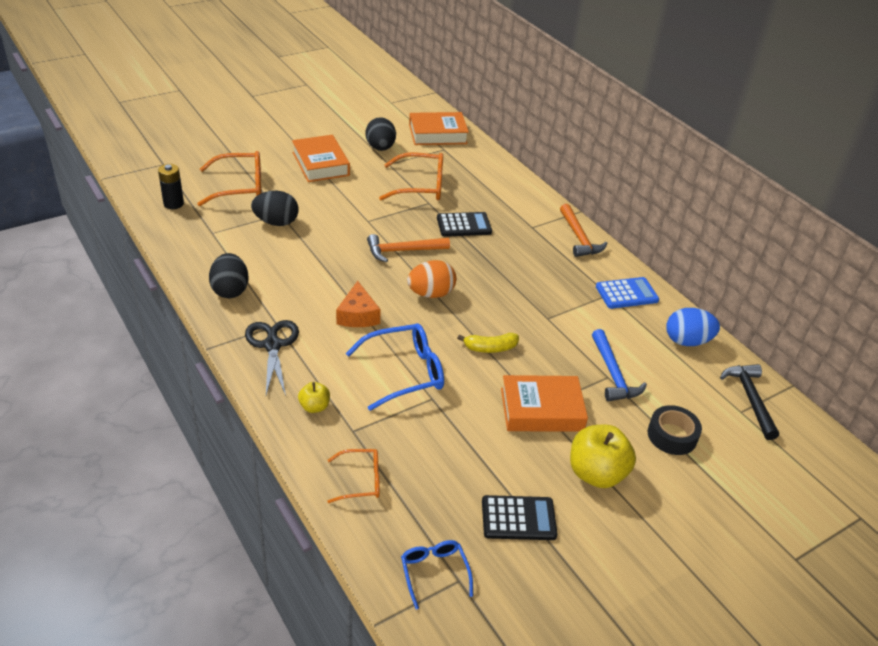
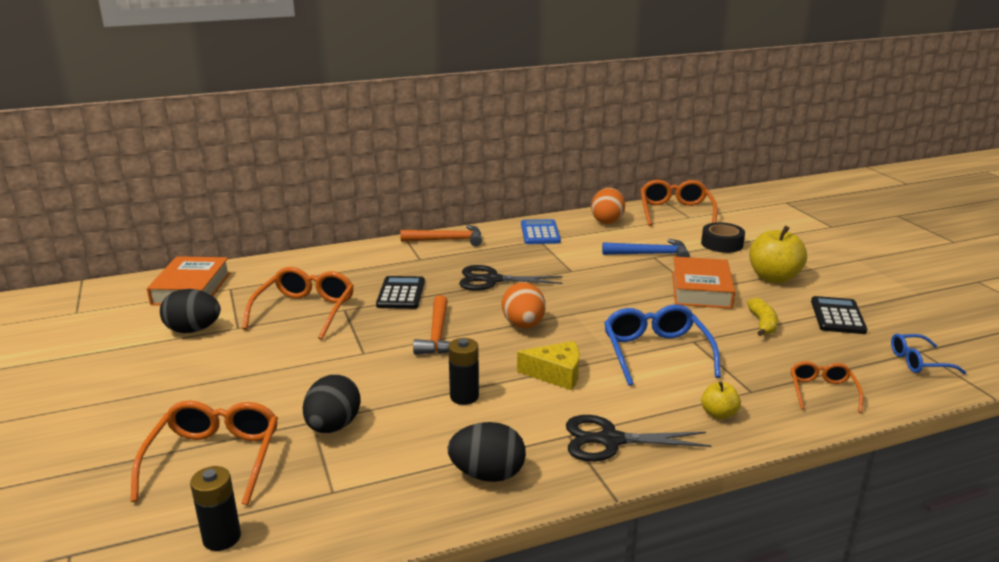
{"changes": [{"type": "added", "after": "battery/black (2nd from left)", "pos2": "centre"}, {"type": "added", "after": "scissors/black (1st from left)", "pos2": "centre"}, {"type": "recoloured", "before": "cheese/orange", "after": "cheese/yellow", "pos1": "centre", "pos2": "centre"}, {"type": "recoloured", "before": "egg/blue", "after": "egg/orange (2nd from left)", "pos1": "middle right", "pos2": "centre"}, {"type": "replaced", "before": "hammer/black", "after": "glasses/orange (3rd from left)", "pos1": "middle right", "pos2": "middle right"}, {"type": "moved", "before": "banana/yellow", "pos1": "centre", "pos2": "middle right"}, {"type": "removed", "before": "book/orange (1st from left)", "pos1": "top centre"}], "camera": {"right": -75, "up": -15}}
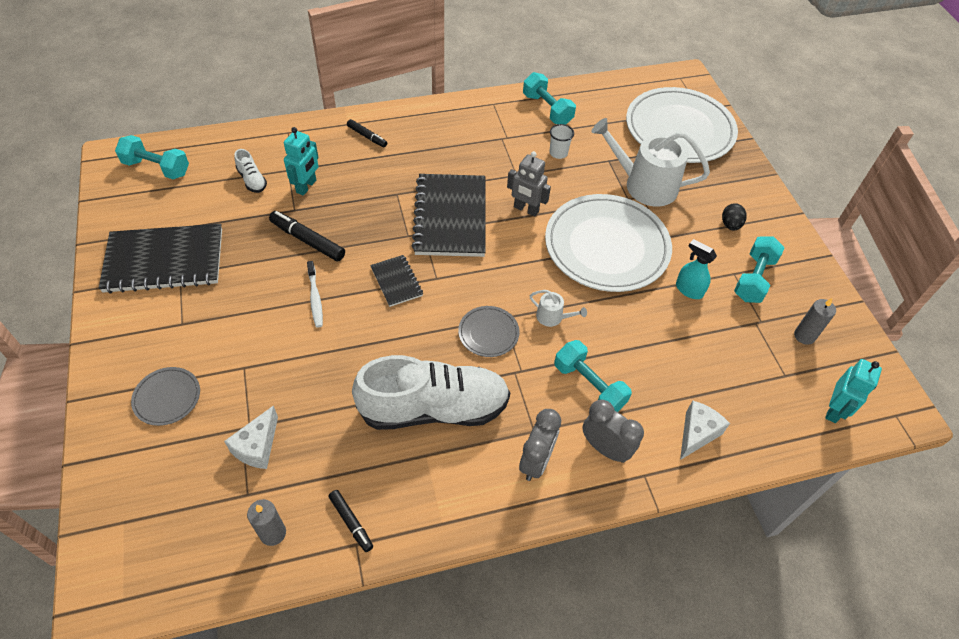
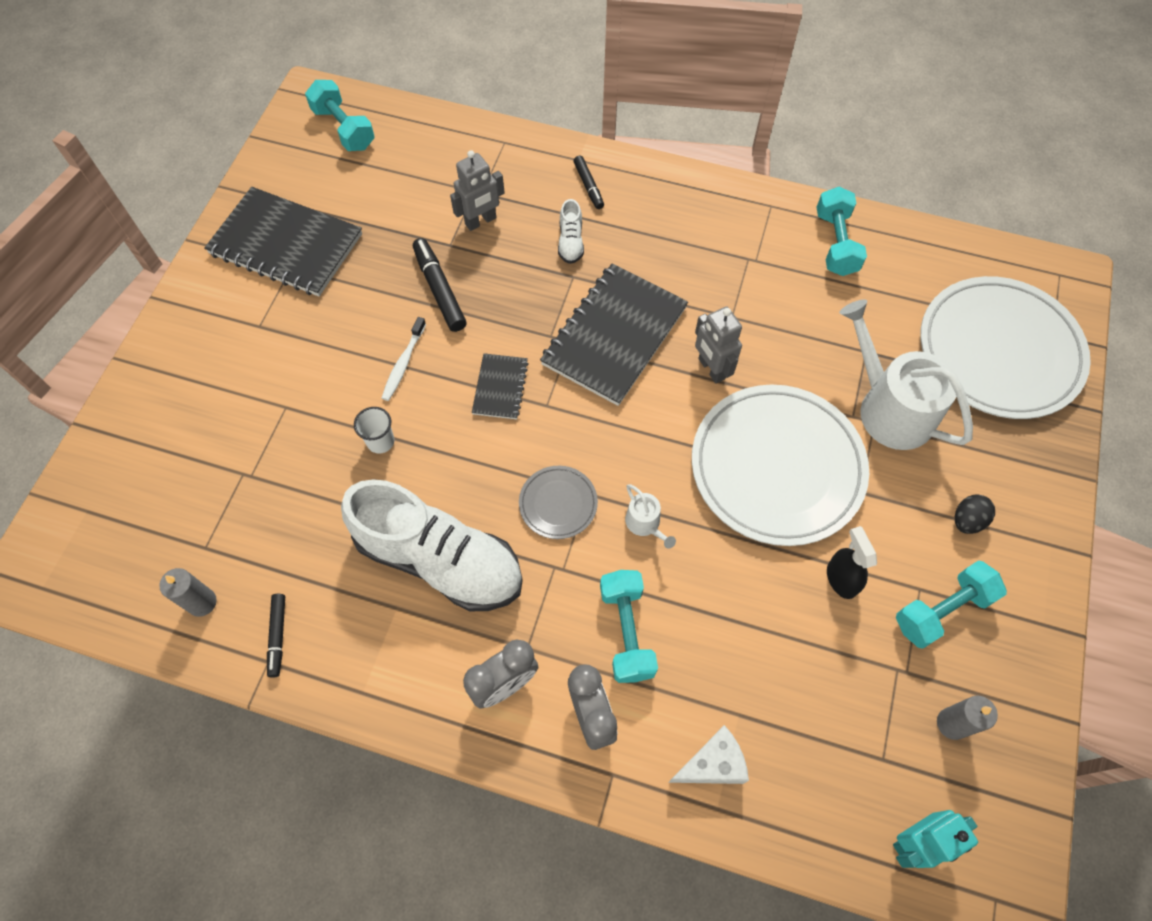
{"changes": [{"type": "moved", "before": "cup/white", "pos1": "top centre", "pos2": "middle left"}, {"type": "recoloured", "before": "robot/turquoise (1st from left)", "after": "robot/grey (1st from left)", "pos1": "top left", "pos2": "top centre"}, {"type": "moved", "before": "shoe/white (1st from left in the first image)", "after": "shoe/white (2nd from left)", "pos1": "top left", "pos2": "top centre"}, {"type": "recoloured", "before": "spray bottle/turquoise", "after": "spray bottle/black", "pos1": "middle right", "pos2": "middle right"}, {"type": "removed", "before": "plate/grey (1st from left)", "pos1": "middle left"}, {"type": "removed", "before": "cheese/white (1st from left)", "pos1": "bottom left"}], "camera": {"right": 35, "up": 10}}
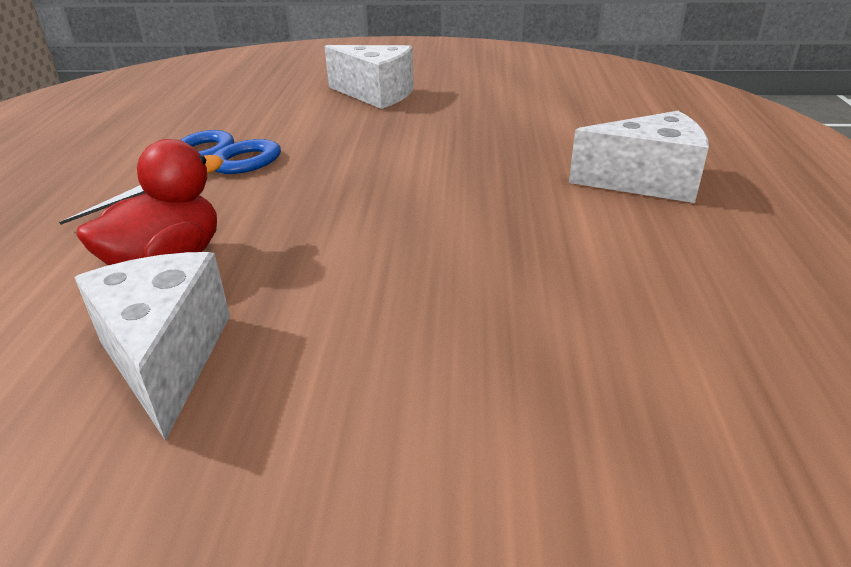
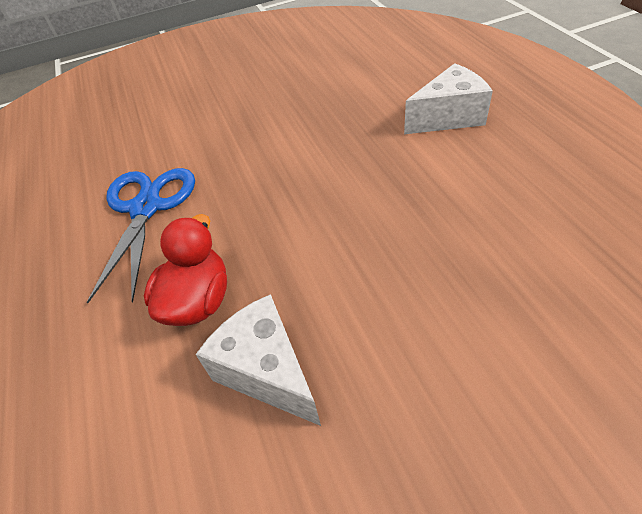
{"changes": [{"type": "removed", "before": "cheese/white (2nd from left)", "pos1": "top centre"}], "camera": {"right": -20, "up": 15}}
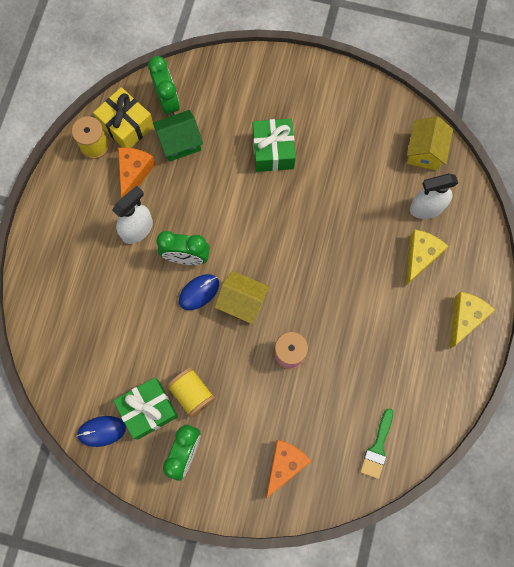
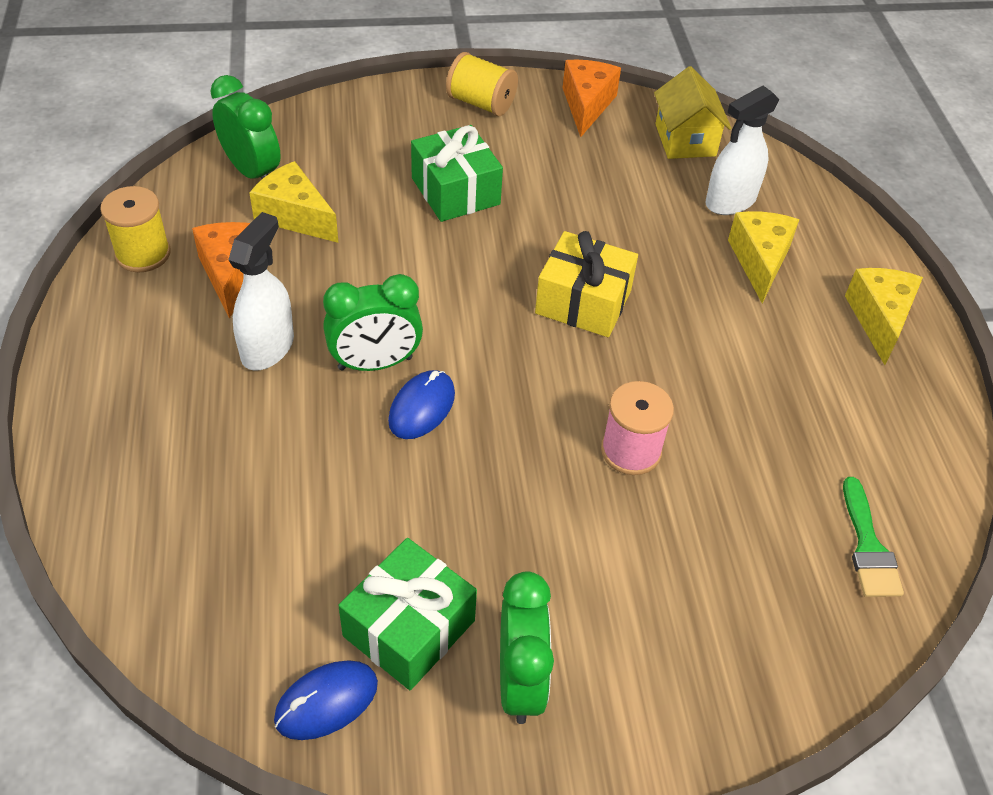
{"changes": [{"type": "replaced", "before": "house/green", "after": "cheese/yellow (1st from left)", "pos1": "top centre", "pos2": "top left"}, {"type": "moved", "before": "spool/yellow (2nd from left)", "pos1": "bottom centre", "pos2": "top centre"}, {"type": "moved", "before": "gift/yellow", "pos1": "top left", "pos2": "centre"}, {"type": "moved", "before": "cheese/orange (2nd from left)", "pos1": "bottom centre", "pos2": "top centre"}, {"type": "removed", "before": "house/yellow (1st from left)", "pos1": "centre"}], "camera": {"right": -25, "up": -25}}
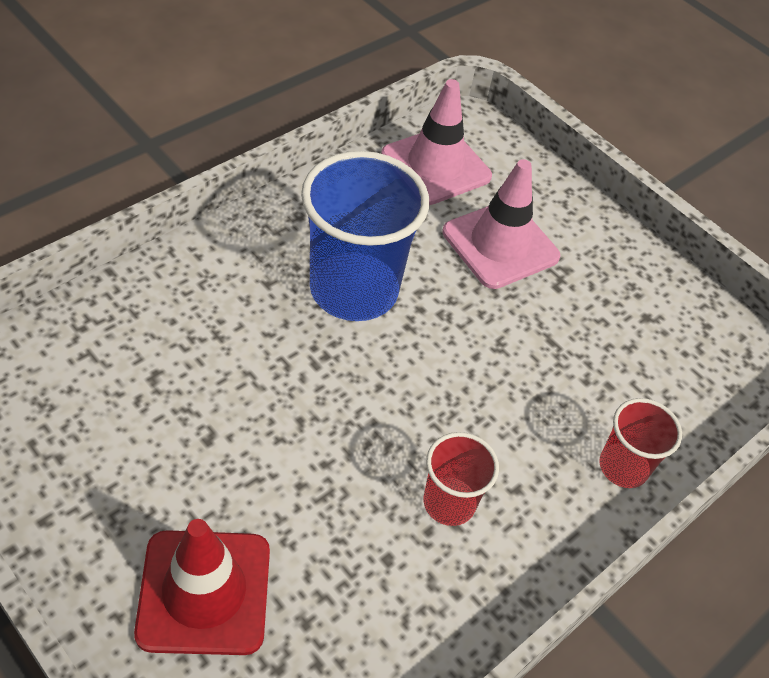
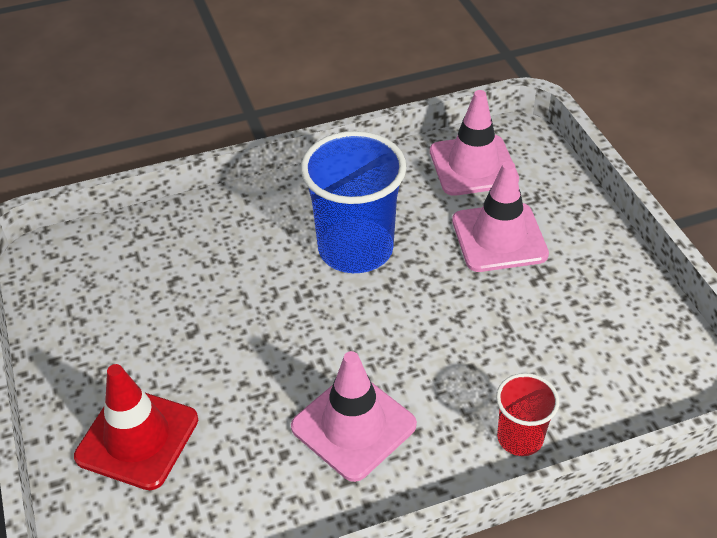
{"changes": [{"type": "replaced", "before": "cup/red (1st from left)", "after": "traffic cone/pink (1st from left)", "pos1": "bottom centre", "pos2": "bottom centre"}], "camera": {"right": 30, "up": -5}}
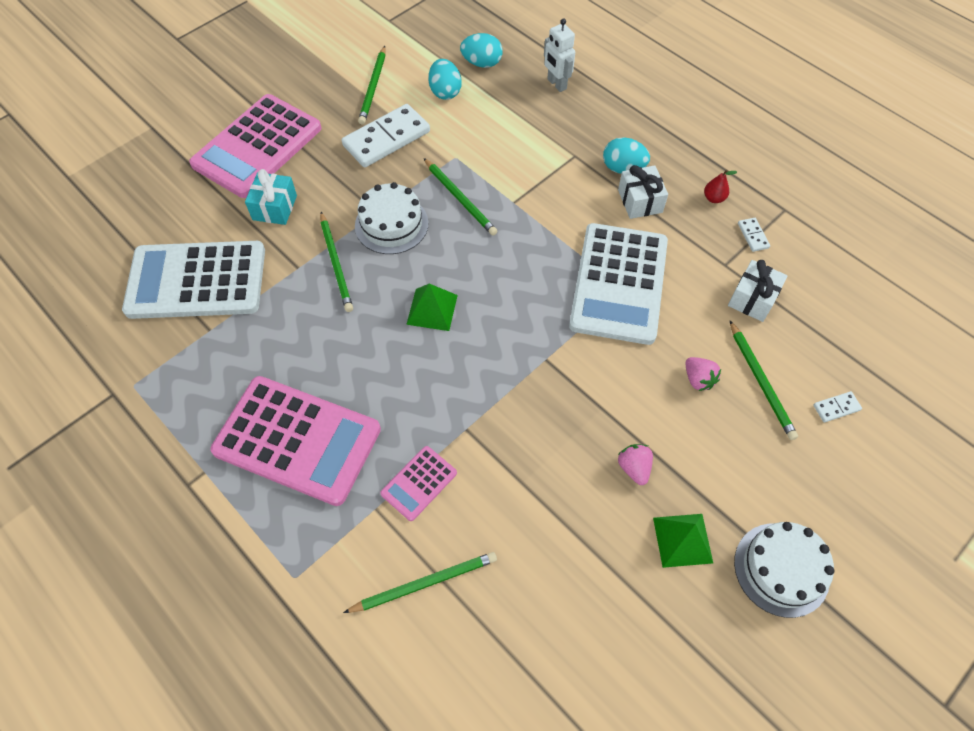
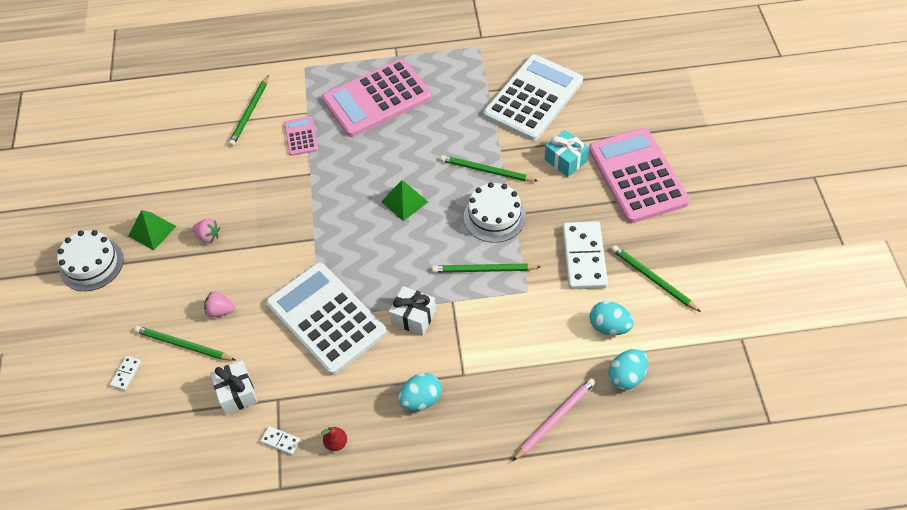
{"changes": [{"type": "moved", "before": "gift/white (1st from left in the first image)", "after": "gift/white (2nd from left)", "pos1": "top centre", "pos2": "centre"}, {"type": "replaced", "before": "robot/white", "after": "pencil/pink", "pos1": "top centre", "pos2": "bottom centre"}], "camera": {"right": 130, "up": -5}}
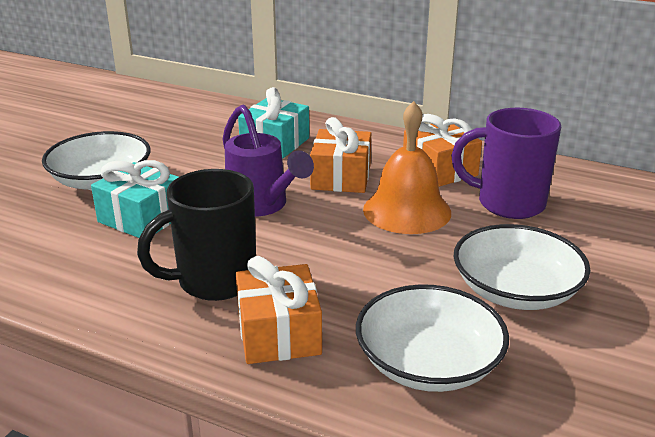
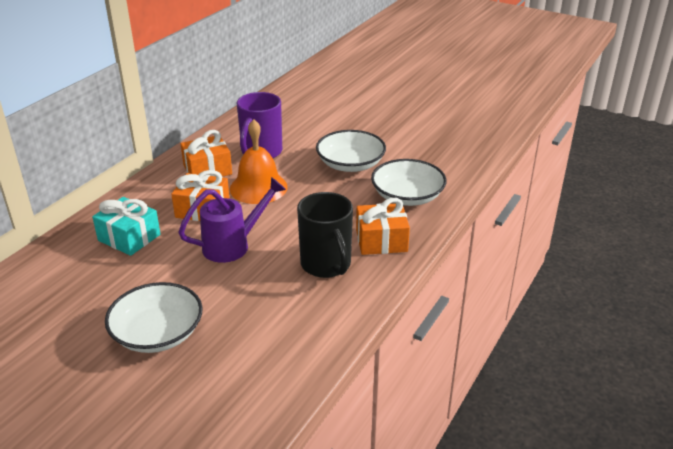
{"changes": [{"type": "removed", "before": "gift/turquoise (1st from left)", "pos1": "middle left"}], "camera": {"right": -85, "up": 5}}
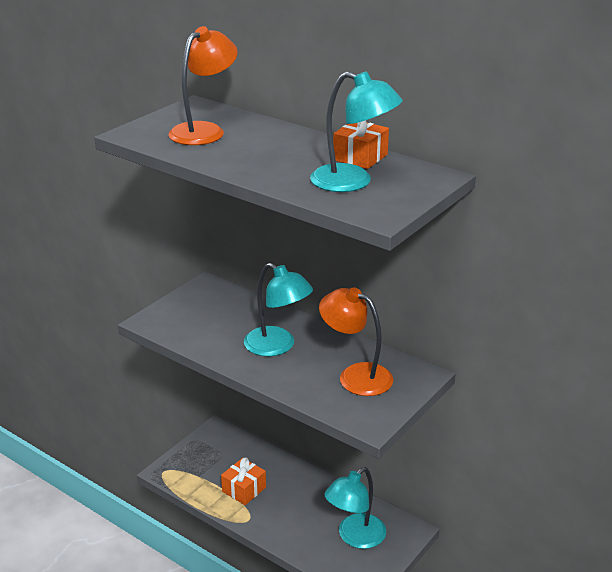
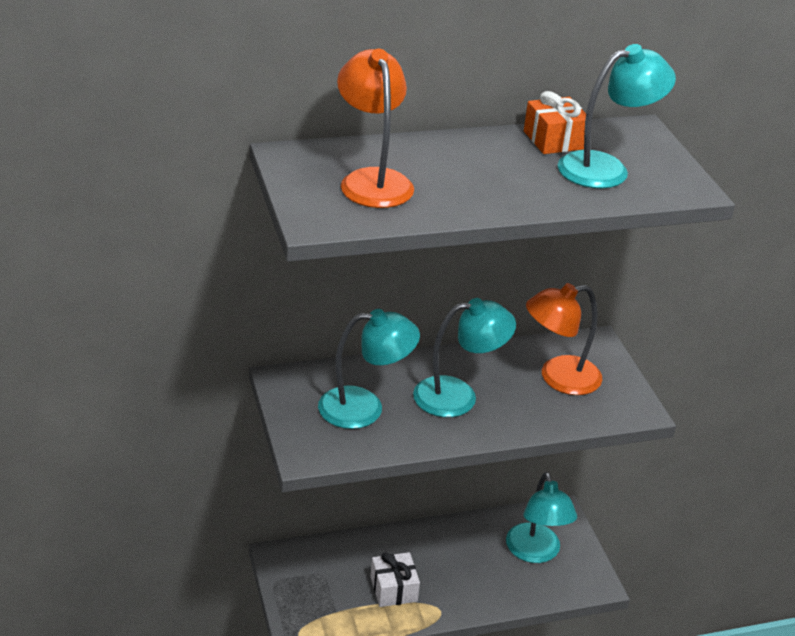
{"changes": [{"type": "added", "after": "lamp/turquoise (1st from left)", "pos2": "centre"}, {"type": "recoloured", "before": "gift/orange (1st from left)", "after": "gift/white", "pos1": "bottom centre", "pos2": "bottom centre"}], "camera": {"right": -55, "up": 5}}
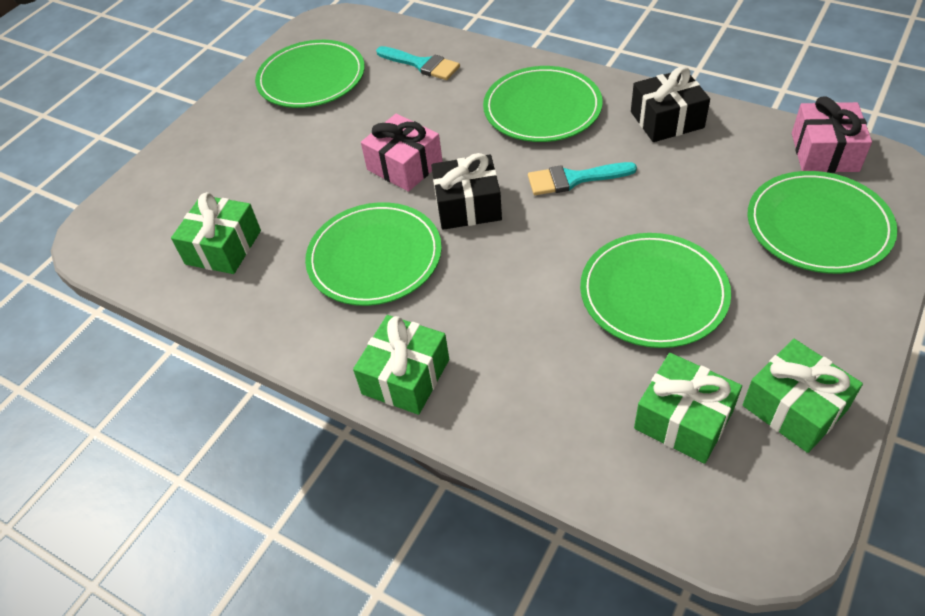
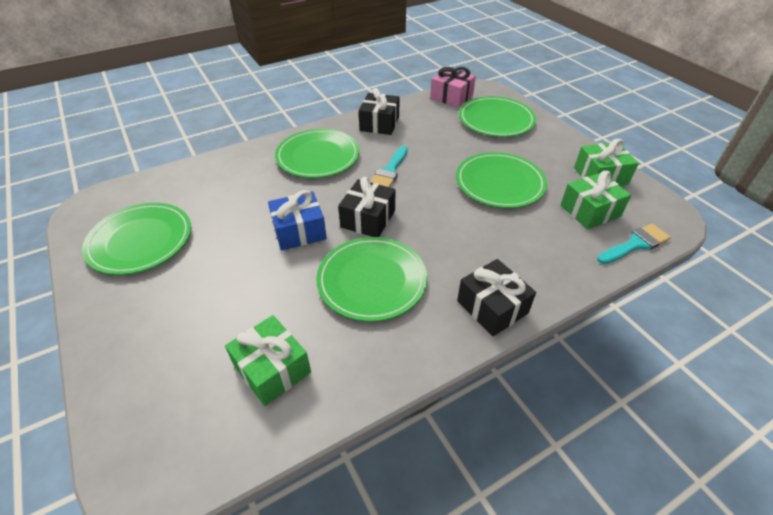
{"changes": [{"type": "recoloured", "before": "gift/pink (1st from left)", "after": "gift/blue", "pos1": "top centre", "pos2": "centre"}, {"type": "recoloured", "before": "gift/green (2nd from left)", "after": "gift/black (3rd from left)", "pos1": "centre", "pos2": "centre"}, {"type": "moved", "before": "brush/turquoise (1st from left in the first image)", "after": "brush/turquoise (2nd from left)", "pos1": "top centre", "pos2": "middle right"}], "camera": {"right": -65, "up": -5}}
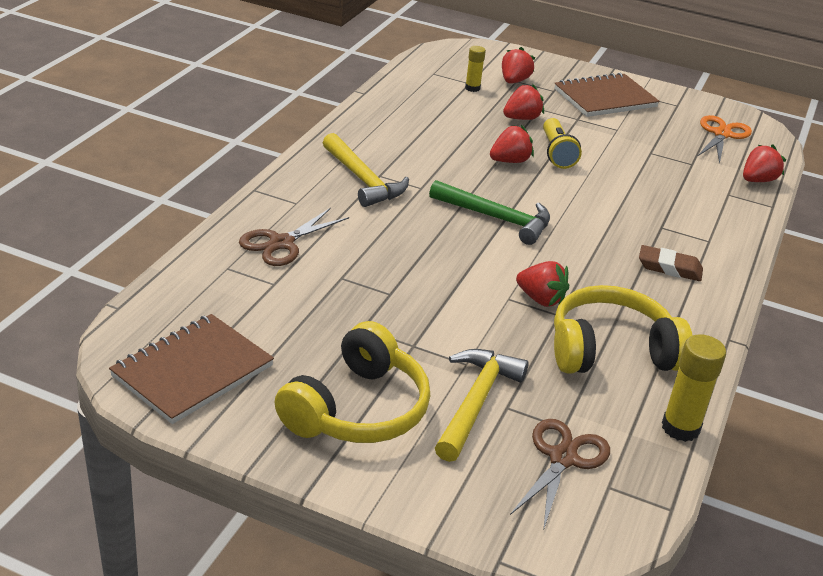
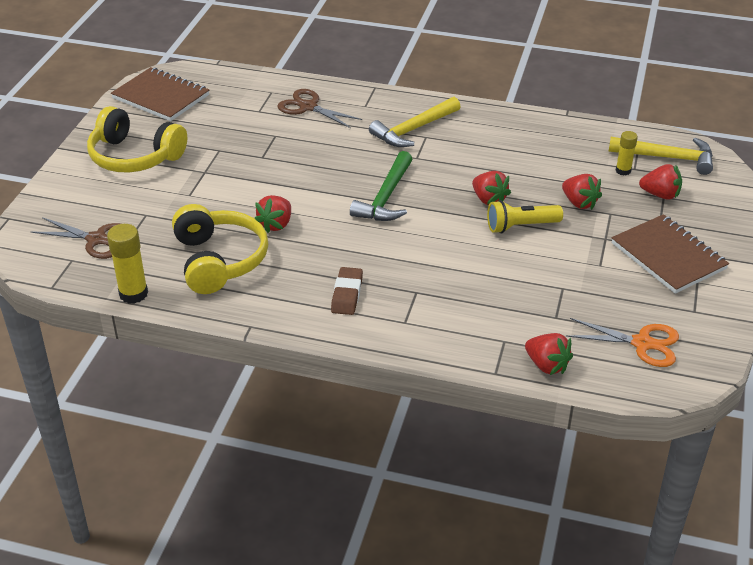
{"changes": [{"type": "moved", "before": "hammer/yellow (2nd from left)", "pos1": "bottom centre", "pos2": "top right"}], "camera": {"right": 85, "up": 5}}
